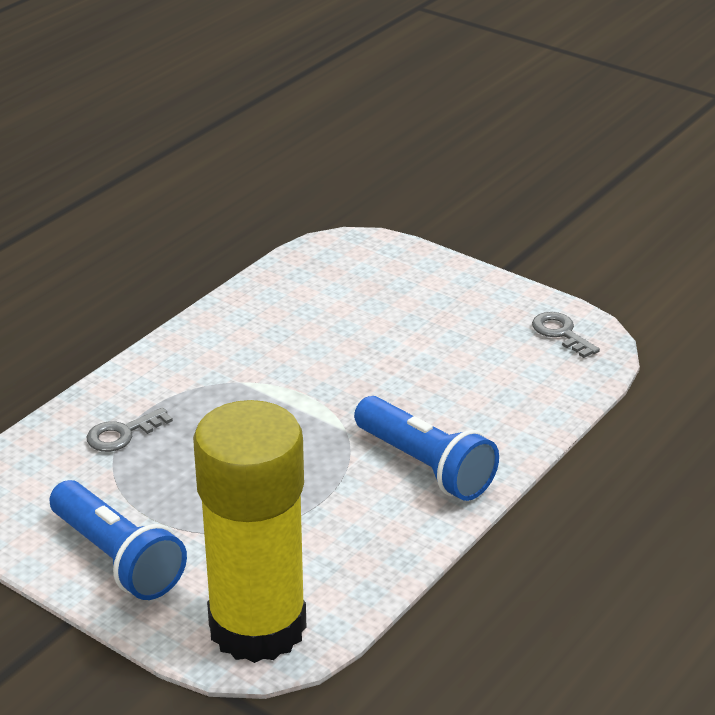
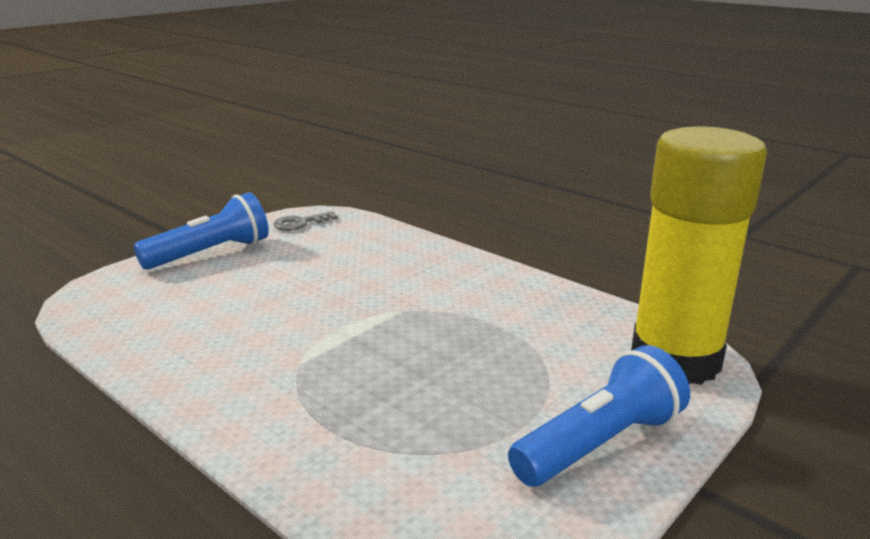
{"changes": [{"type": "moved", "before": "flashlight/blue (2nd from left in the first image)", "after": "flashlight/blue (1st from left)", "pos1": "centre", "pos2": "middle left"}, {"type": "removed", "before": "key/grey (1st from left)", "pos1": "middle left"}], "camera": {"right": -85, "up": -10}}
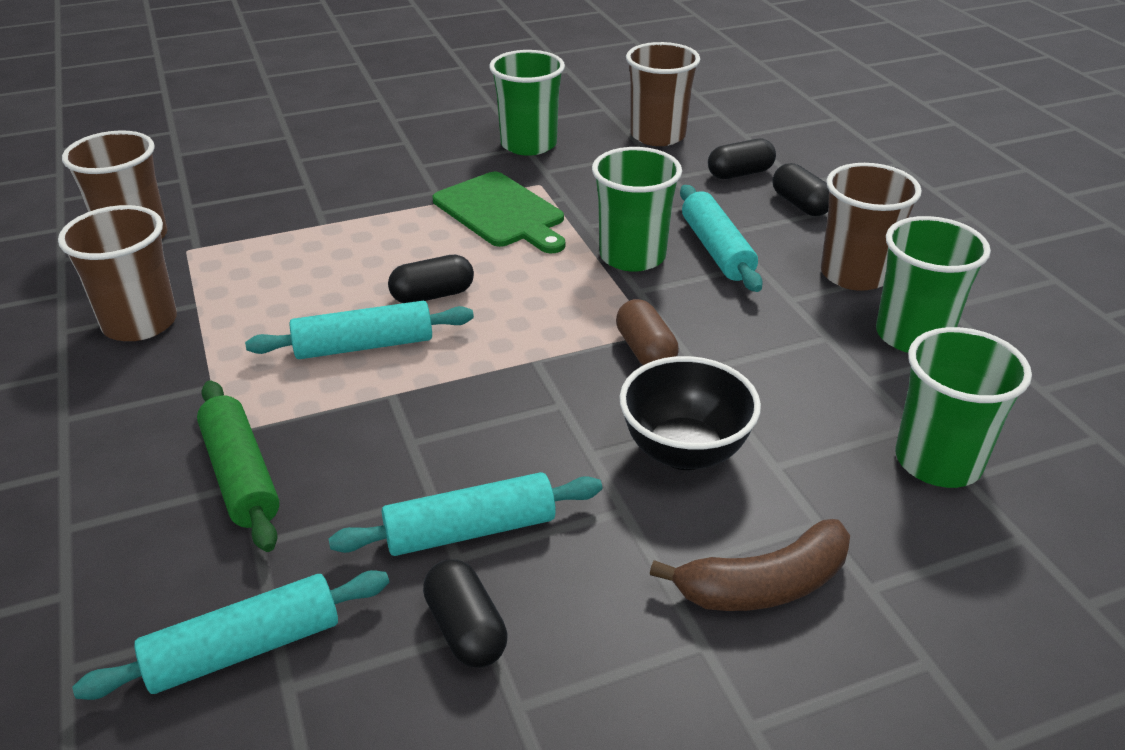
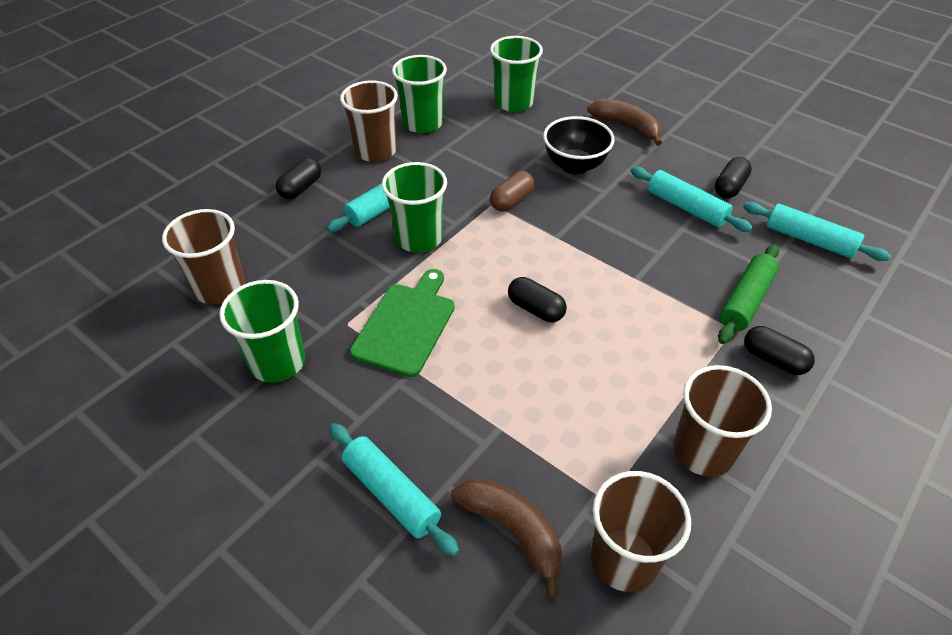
{"changes": [{"type": "moved", "before": "rolling pin/turquoise (2nd from left)", "pos1": "middle left", "pos2": "bottom centre"}, {"type": "added", "after": "banana/brown (1st from left)", "pos2": "bottom centre"}, {"type": "moved", "before": "capsule/black (3rd from left in the first image)", "after": "capsule/black (4th from left)", "pos1": "top centre", "pos2": "middle right"}], "camera": {"right": -120, "up": 10}}
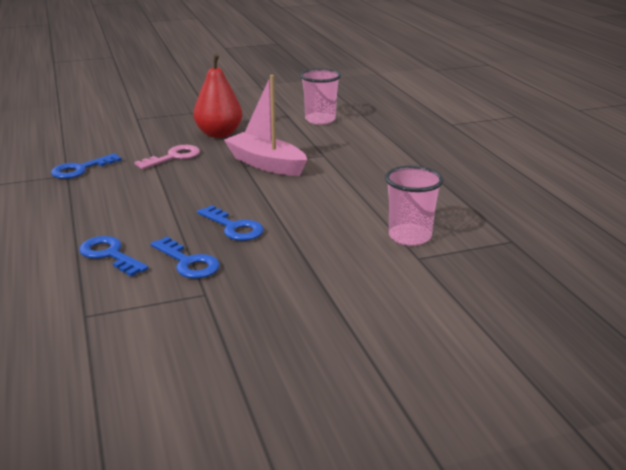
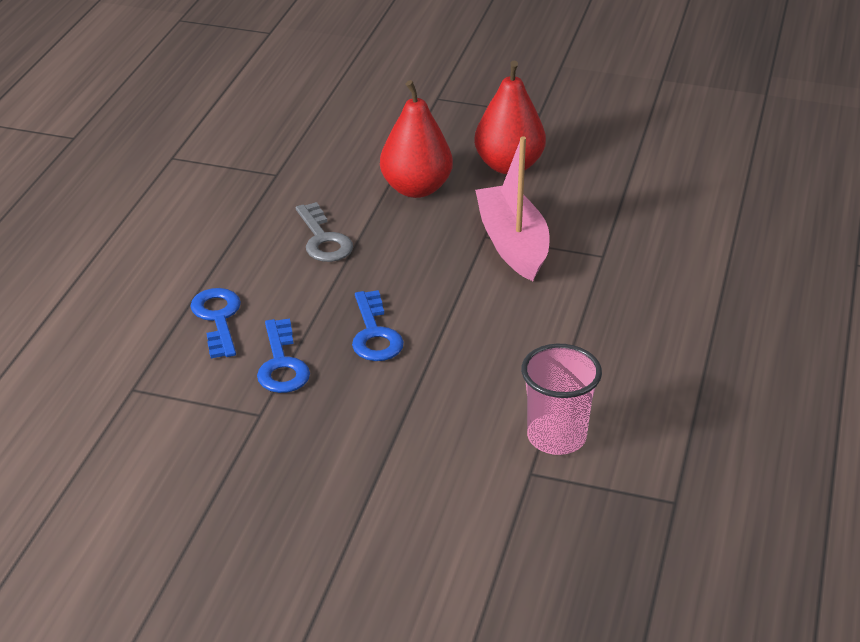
{"changes": [{"type": "added", "after": "key/grey", "pos2": "centre"}, {"type": "replaced", "before": "key/pink", "after": "pear/red (1st from left)", "pos1": "middle left", "pos2": "top centre"}, {"type": "removed", "before": "key/blue (1st from left)", "pos1": "middle left"}, {"type": "removed", "before": "cup/pink (1st from left)", "pos1": "top centre"}], "camera": {"right": 35, "up": 10}}
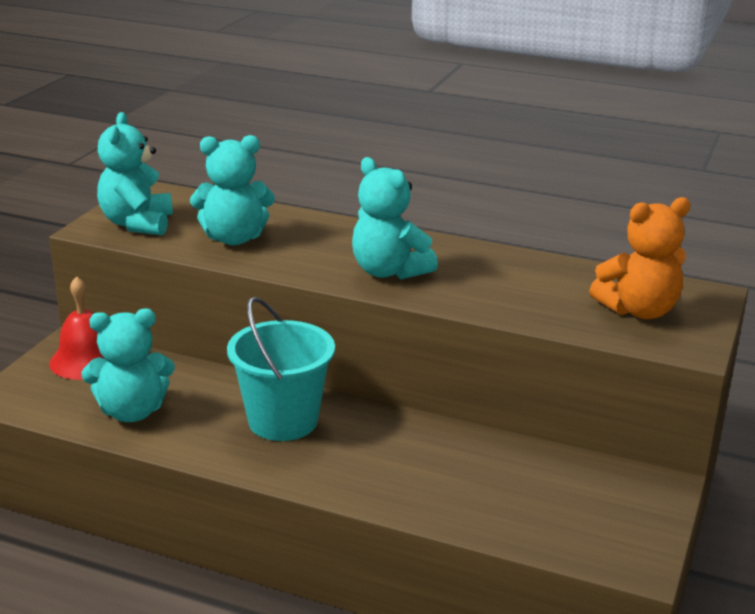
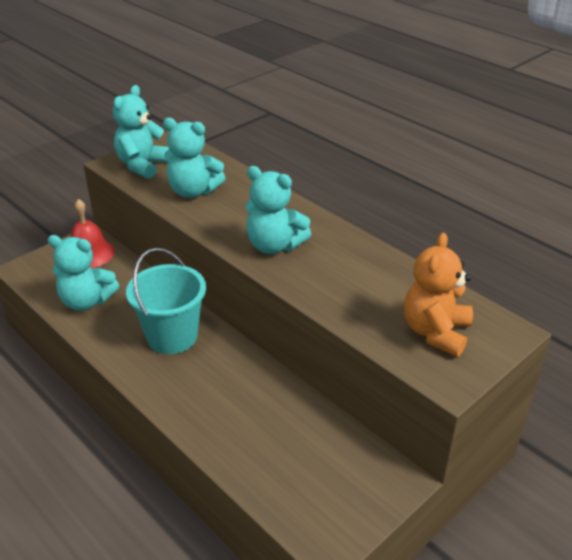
{"changes": [{"type": "turned", "before": "teddy bear/turquoise (4th from left)", "pos1": "centre", "pos2": "centre", "turn": -45}, {"type": "turned", "before": "teddy bear/orange", "pos1": "middle right", "pos2": "middle right", "turn": 105}], "camera": {"right": 25, "up": 10}}
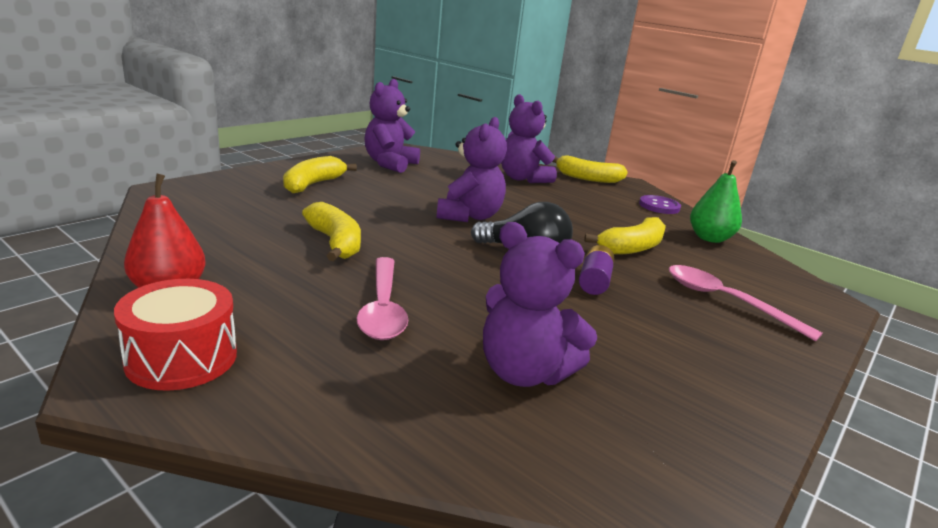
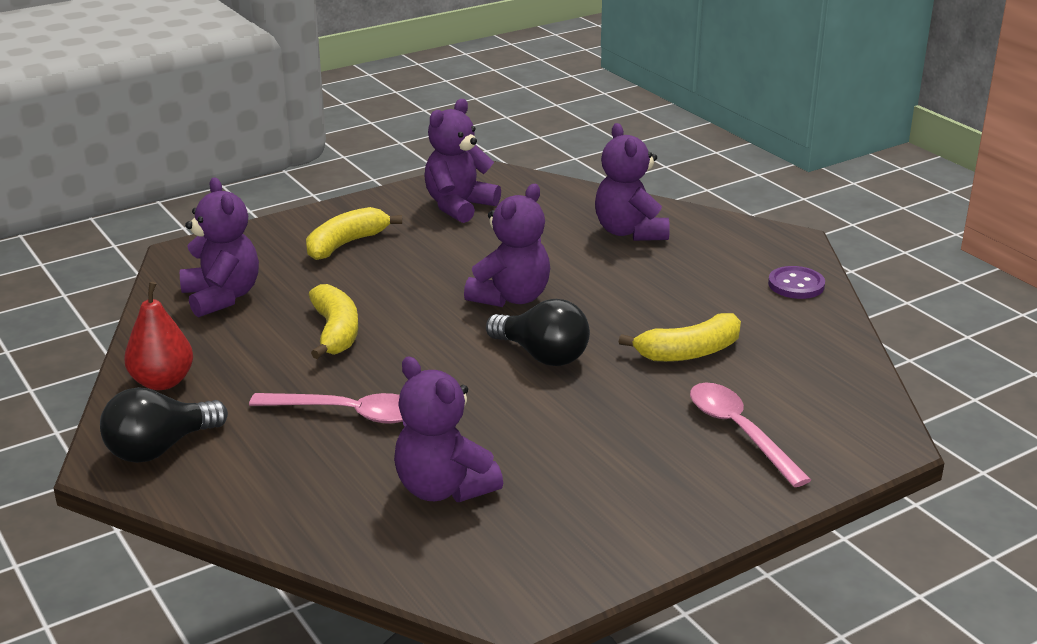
{"changes": [{"type": "replaced", "before": "drum/red", "after": "light bulb/black (1st from left)", "pos1": "middle left", "pos2": "middle left"}, {"type": "added", "after": "teddy bear/purple (1st from left)", "pos2": "middle left"}, {"type": "turned", "before": "spoon/pink (1st from left)", "pos1": "centre", "pos2": "middle left", "turn": -90}, {"type": "removed", "before": "banana/yellow (3rd from left)", "pos1": "top centre"}, {"type": "removed", "before": "battery/purple", "pos1": "centre"}, {"type": "removed", "before": "pear/green", "pos1": "middle right"}], "camera": {"right": 20, "up": 5}}
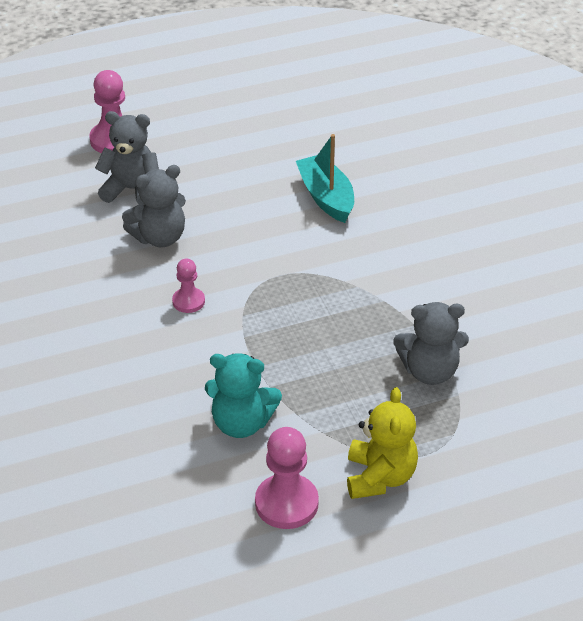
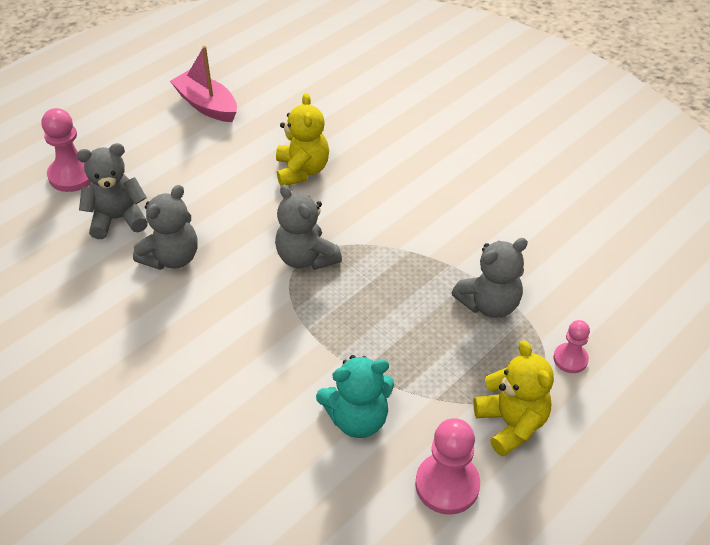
{"changes": [{"type": "added", "after": "boat/pink", "pos2": "top left"}, {"type": "added", "after": "teddy bear/grey (3rd from left)", "pos2": "centre"}, {"type": "replaced", "before": "boat/turquoise", "after": "teddy bear/yellow (1st from left)", "pos1": "top centre", "pos2": "top centre"}, {"type": "moved", "before": "pawn/pink (2nd from left in the first image)", "after": "pawn/pink (3rd from left)", "pos1": "middle left", "pos2": "middle right"}], "camera": {"right": -25, "up": 5}}
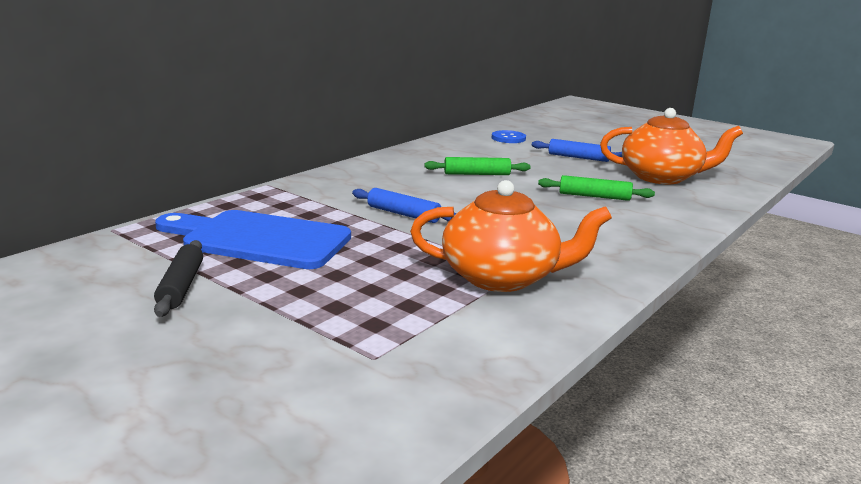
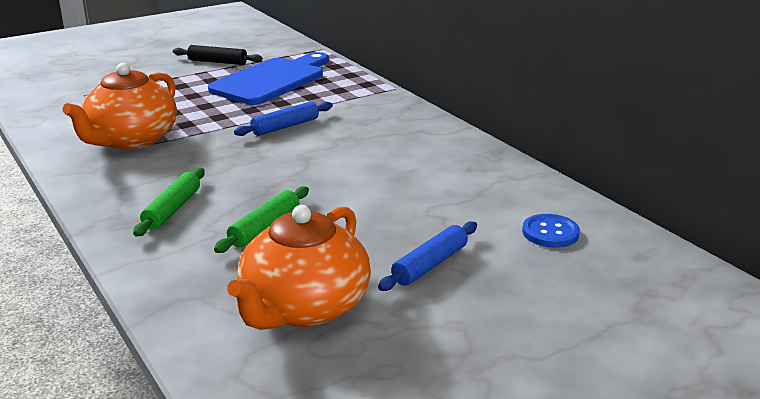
{"changes": [{"type": "moved", "before": "rolling pin/green (1st from left)", "pos1": "centre", "pos2": "middle left"}], "camera": {"right": 110, "up": 5}}
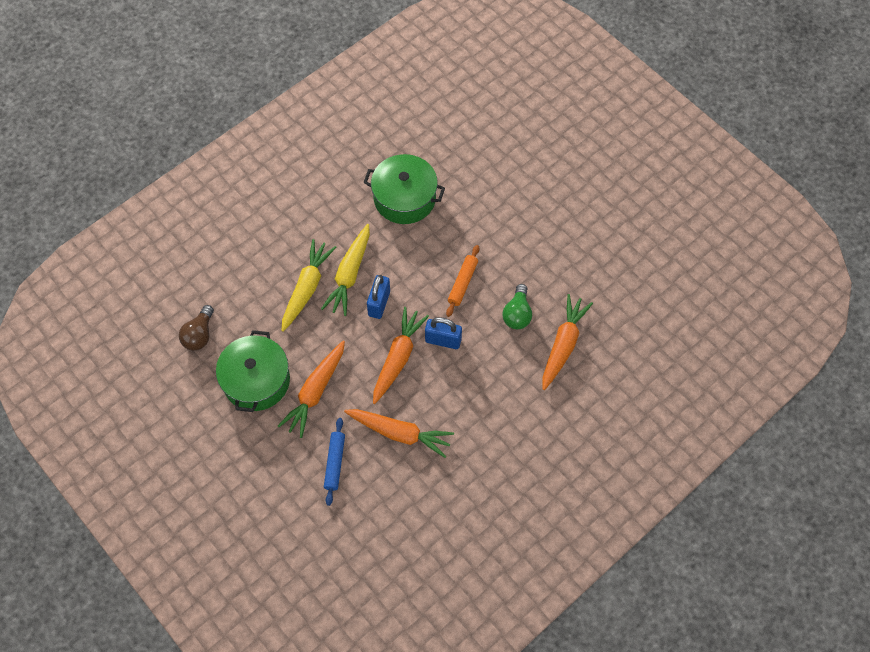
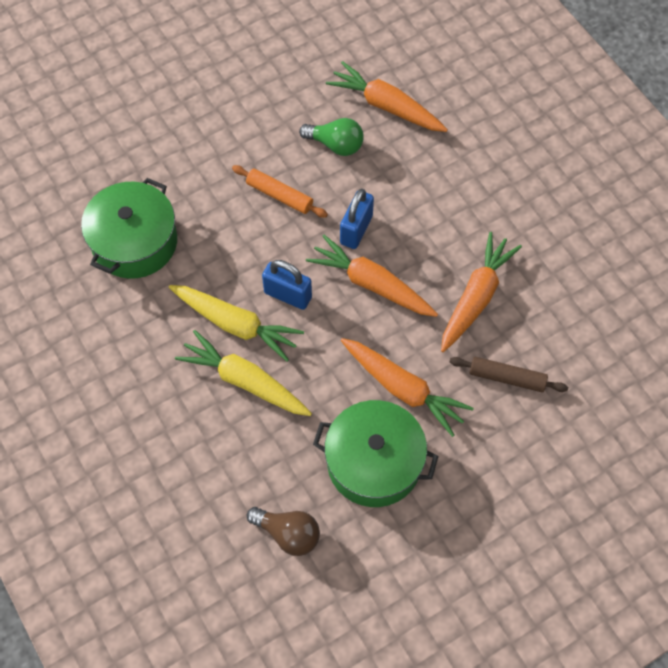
{"changes": [{"type": "recoloured", "before": "rolling pin/blue", "after": "rolling pin/brown", "pos1": "bottom centre", "pos2": "middle right"}], "camera": {"right": -80, "up": 0}}
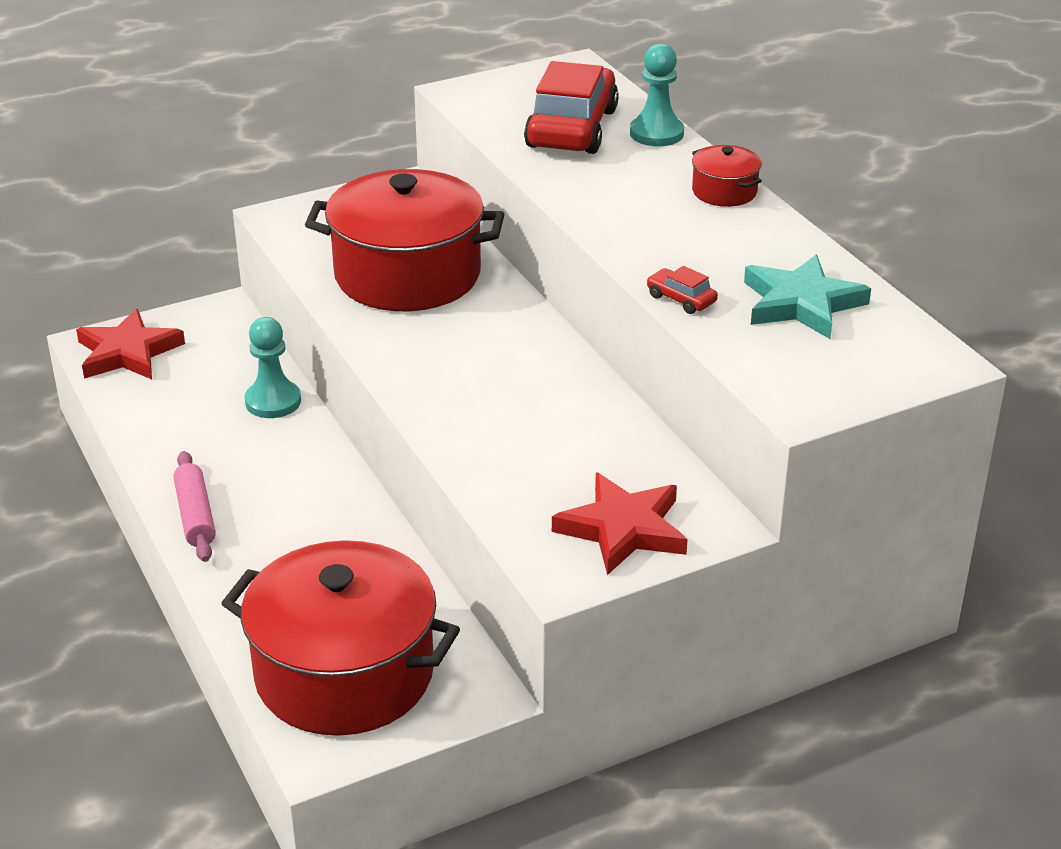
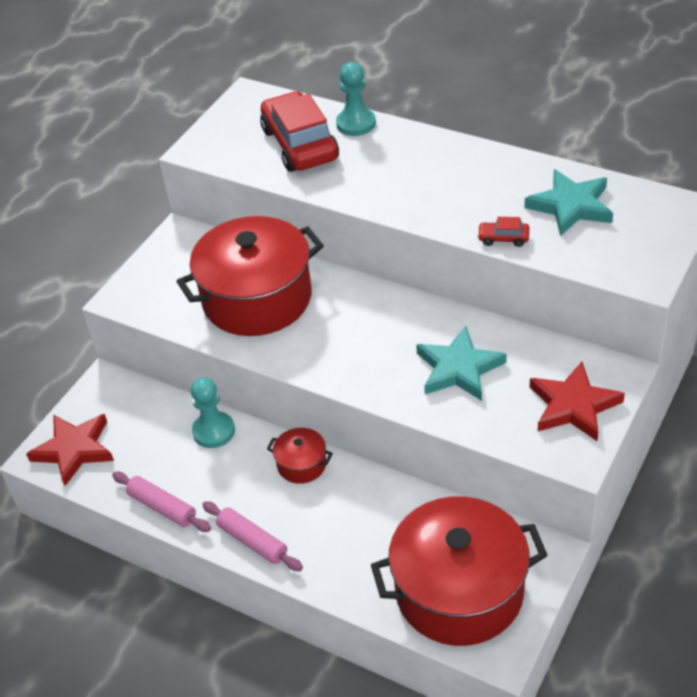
{"changes": [{"type": "added", "after": "rolling pin/pink (1st from left)", "pos2": "bottom left"}, {"type": "moved", "before": "pot/red (3rd from left in the first image)", "after": "pot/red (2nd from left)", "pos1": "top right", "pos2": "centre"}, {"type": "added", "after": "star/turquoise (1st from left)", "pos2": "centre"}], "camera": {"right": -30, "up": 10}}
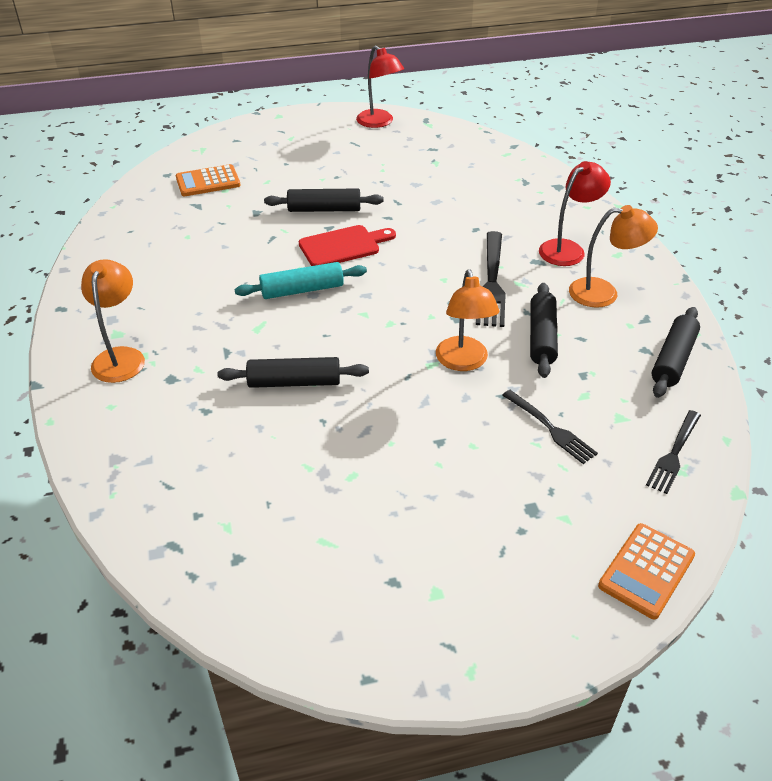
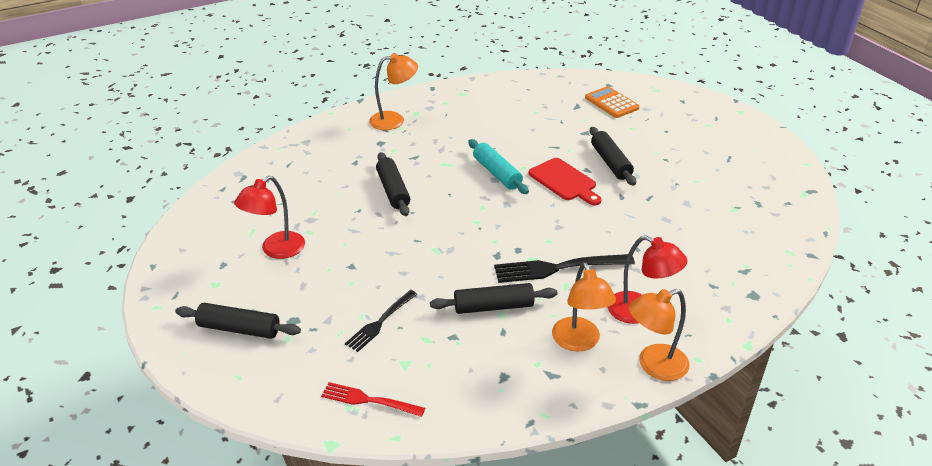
{"changes": [{"type": "moved", "before": "rolling pin/black (4th from left in the first image)", "after": "rolling pin/black (1st from left)", "pos1": "middle right", "pos2": "bottom left"}, {"type": "moved", "before": "lamp/red (1st from left)", "pos1": "top centre", "pos2": "middle left"}, {"type": "recoloured", "before": "fork/black (3rd from left)", "after": "fork/red", "pos1": "middle right", "pos2": "bottom centre"}, {"type": "moved", "before": "lamp/orange (2nd from left in the first image)", "after": "lamp/orange (3rd from left)", "pos1": "centre", "pos2": "bottom right"}, {"type": "removed", "before": "calculator/orange (2nd from left)", "pos1": "bottom right"}], "camera": {"right": 75, "up": -5}}
